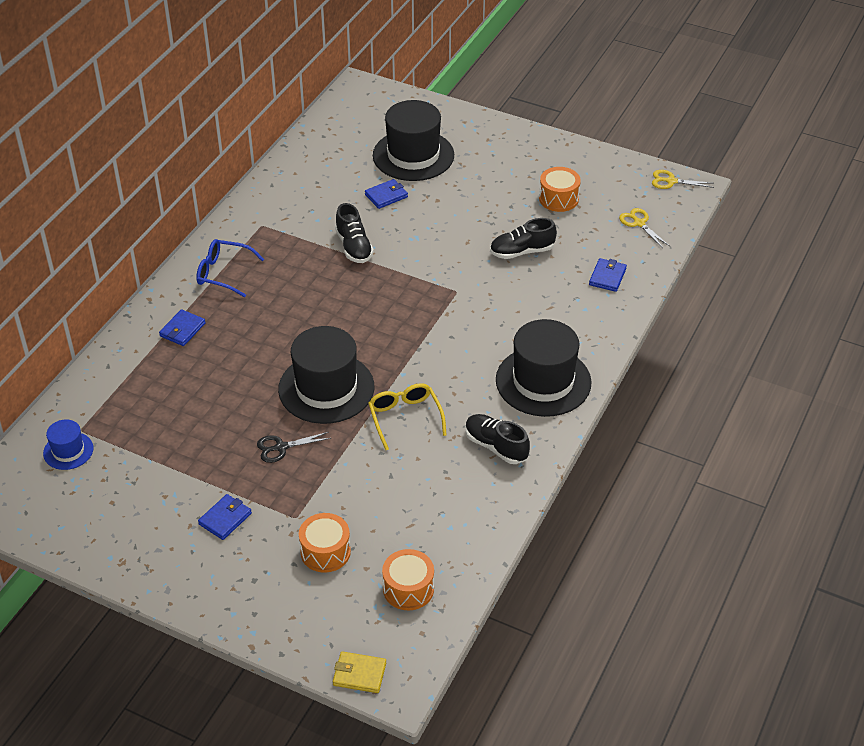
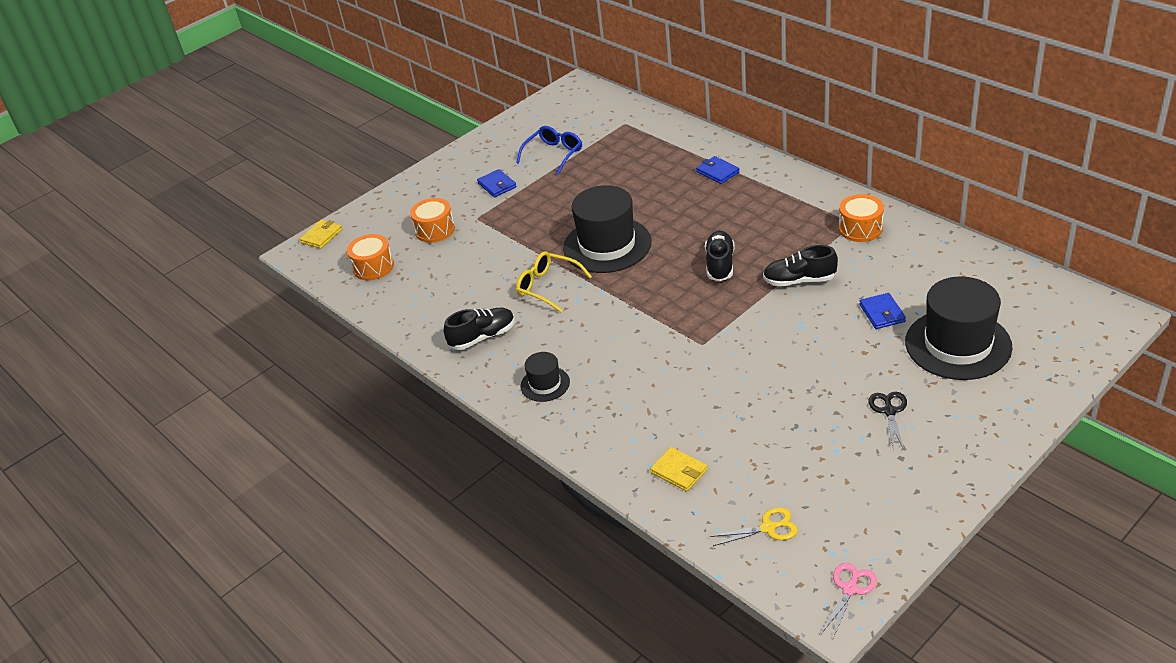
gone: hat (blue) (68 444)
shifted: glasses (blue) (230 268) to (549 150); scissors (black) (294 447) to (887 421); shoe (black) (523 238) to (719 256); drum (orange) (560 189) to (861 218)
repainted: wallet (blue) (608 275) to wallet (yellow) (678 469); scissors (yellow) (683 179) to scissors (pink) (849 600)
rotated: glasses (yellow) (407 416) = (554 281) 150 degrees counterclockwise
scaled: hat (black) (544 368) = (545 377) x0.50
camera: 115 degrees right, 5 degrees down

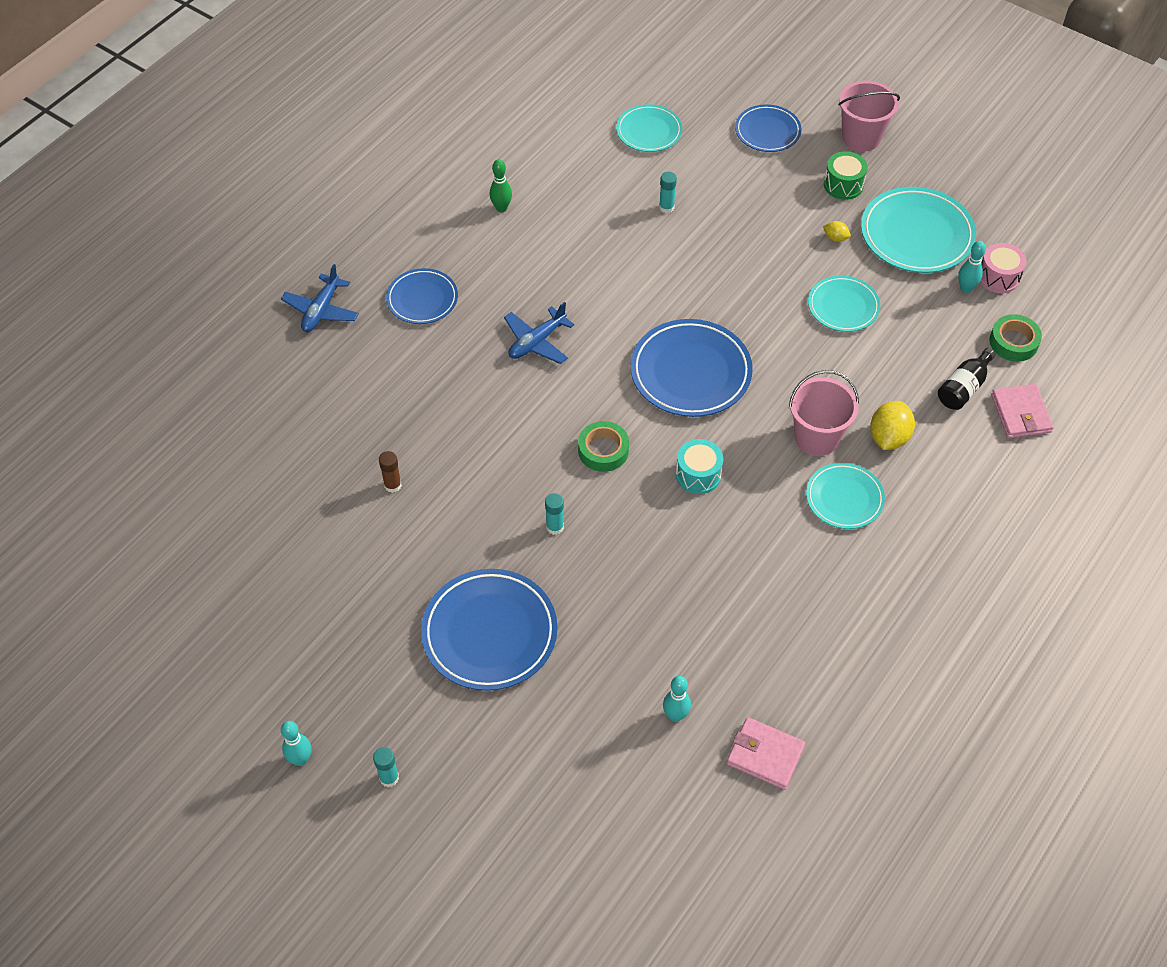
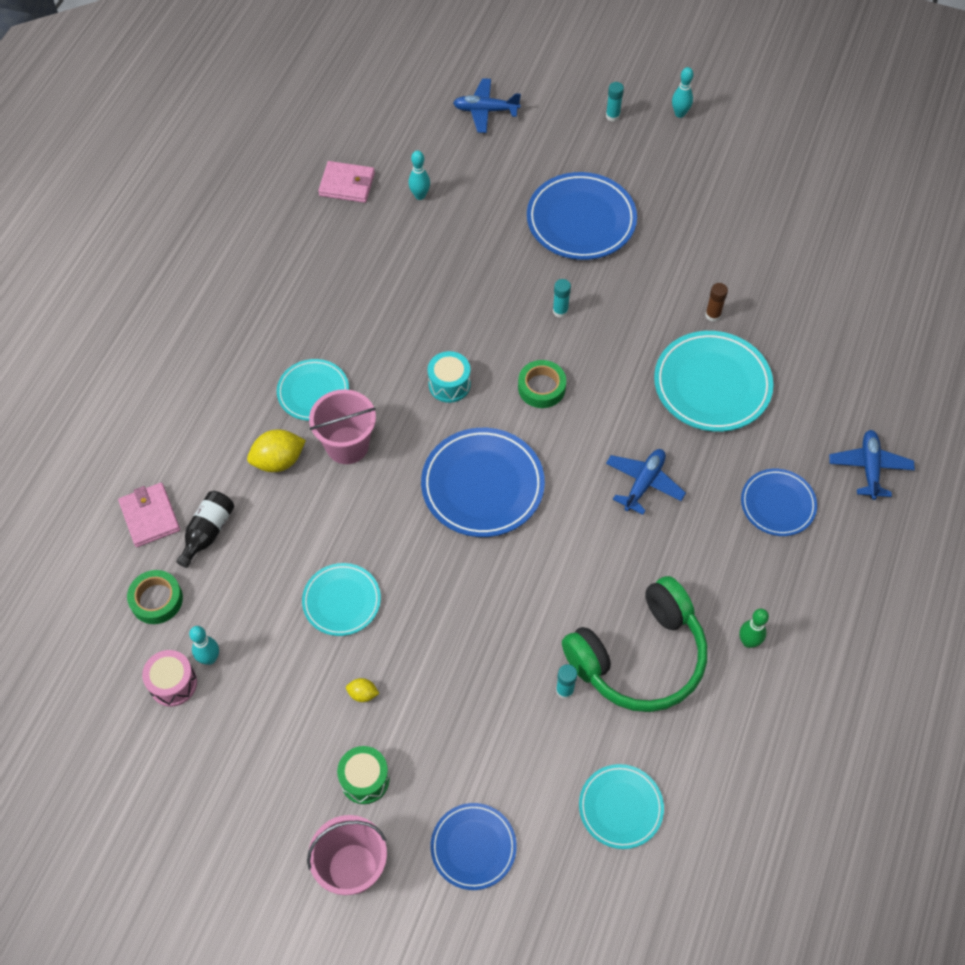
new: plane (blue) (487 105); headphones (green) (634 644)
shifted: plate (turquoise) (918 230) to (714 381)
rotated: lemon (yellow) (892 425) = (276 451) 60 degrees clockwise
camera: 165 degrees right, 5 degrees up

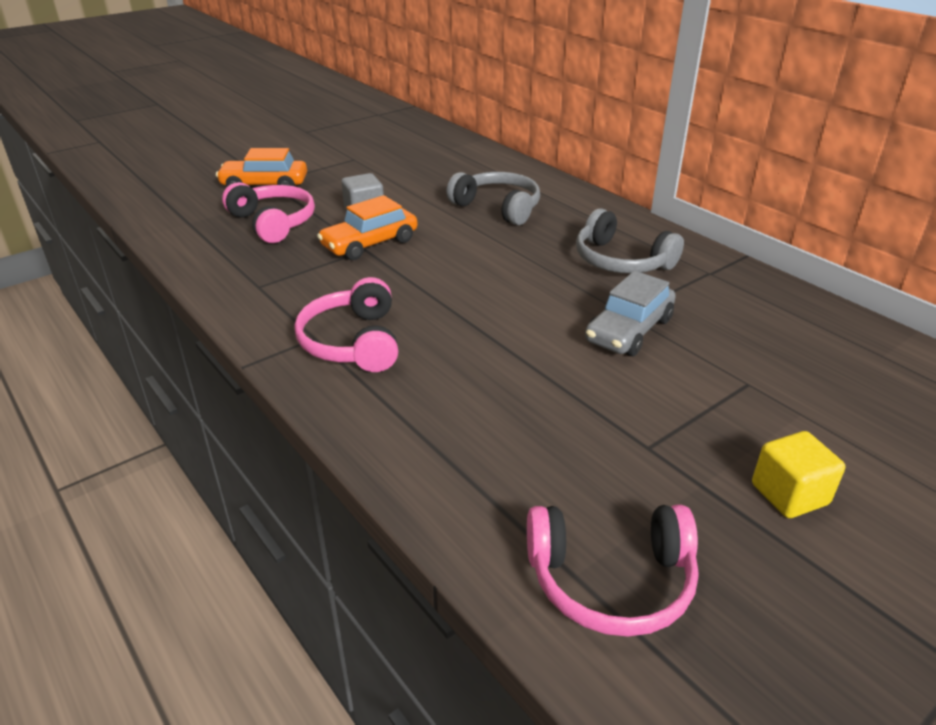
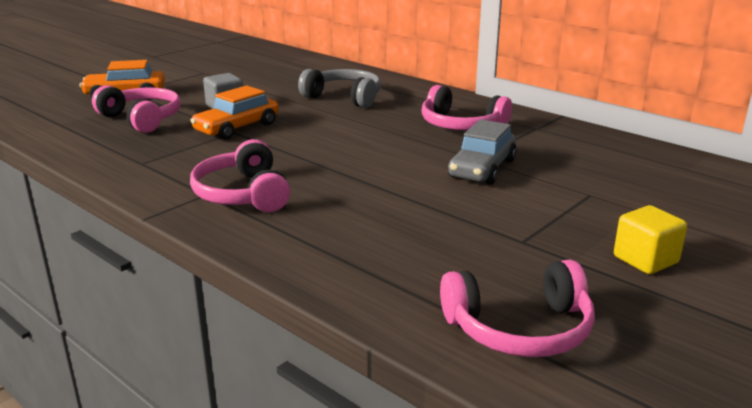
repainted: headphones (grey) (630 240) to headphones (pink) (466 107)
camera: 10 degrees left, 10 degrees down

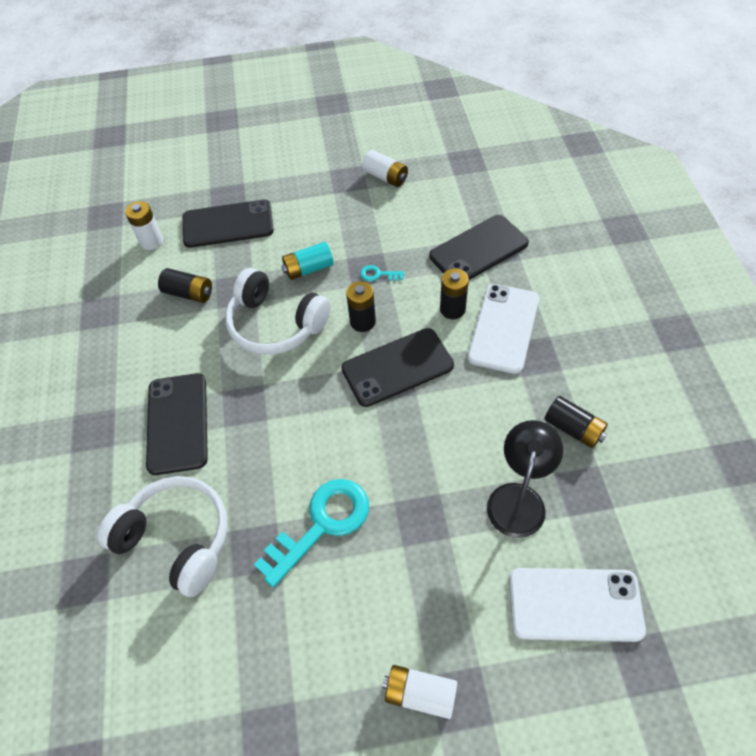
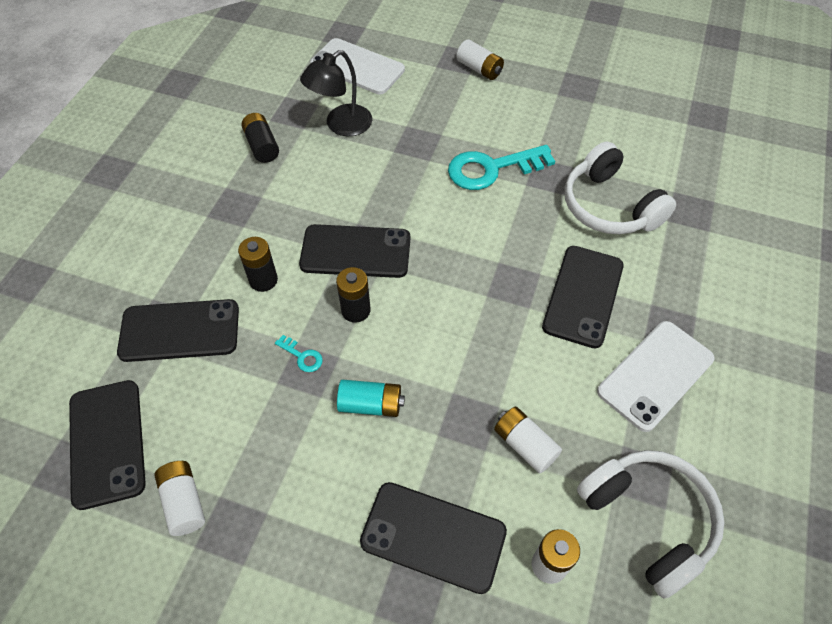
new: phone (black) (107 445)
shifted: headphones (white) (278 311) to (650 524); phone (white) (503 329) to (655 376)
repainted: battery (black) (185 285) to battery (white) (528 440)
camera: 155 degrees left, 0 degrees up

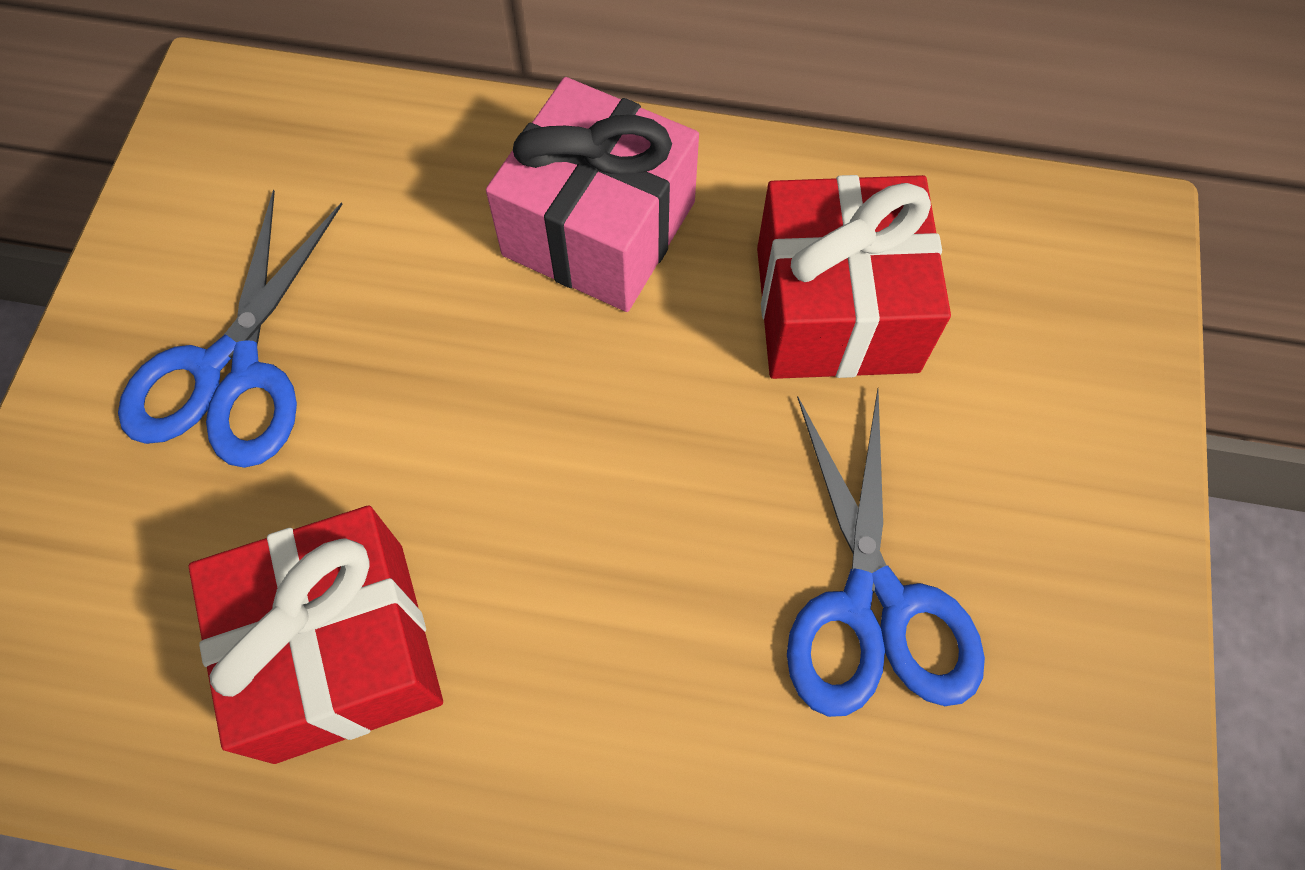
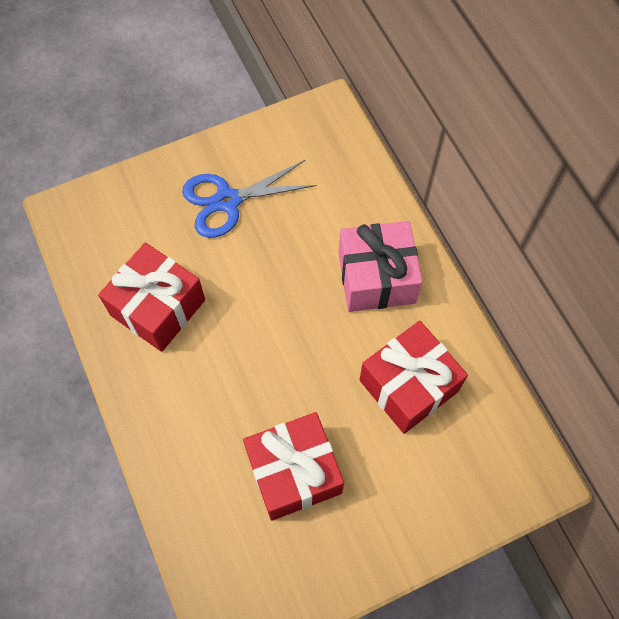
swapped: scissors (blue) (886 553) to gift (red) (293 466)
camera: 55 degrees right, 0 degrees up

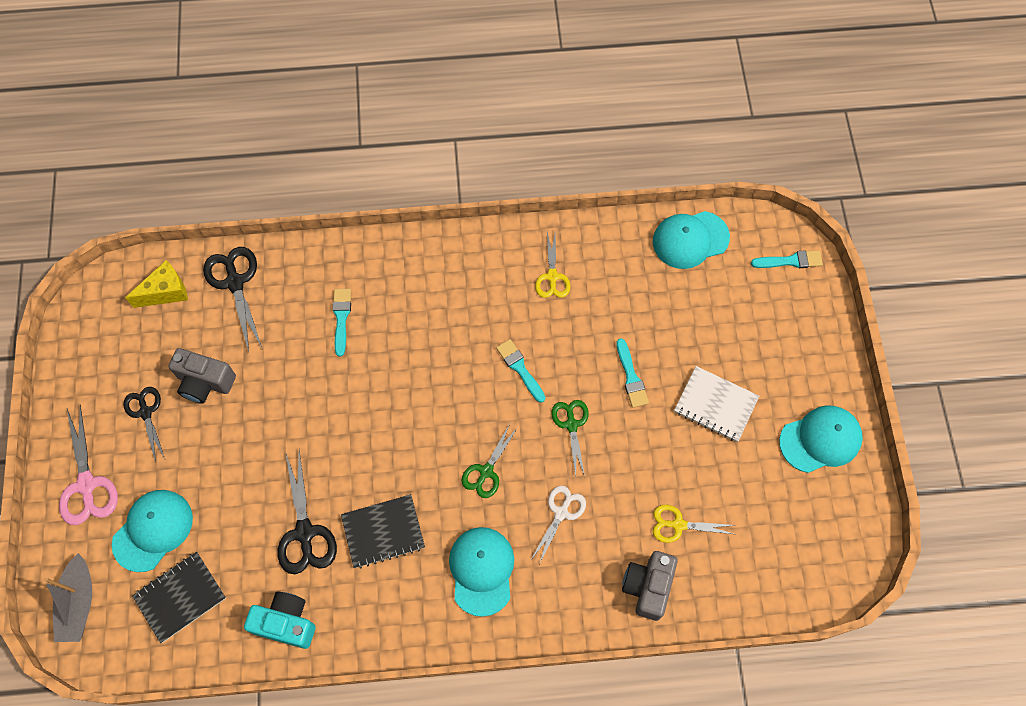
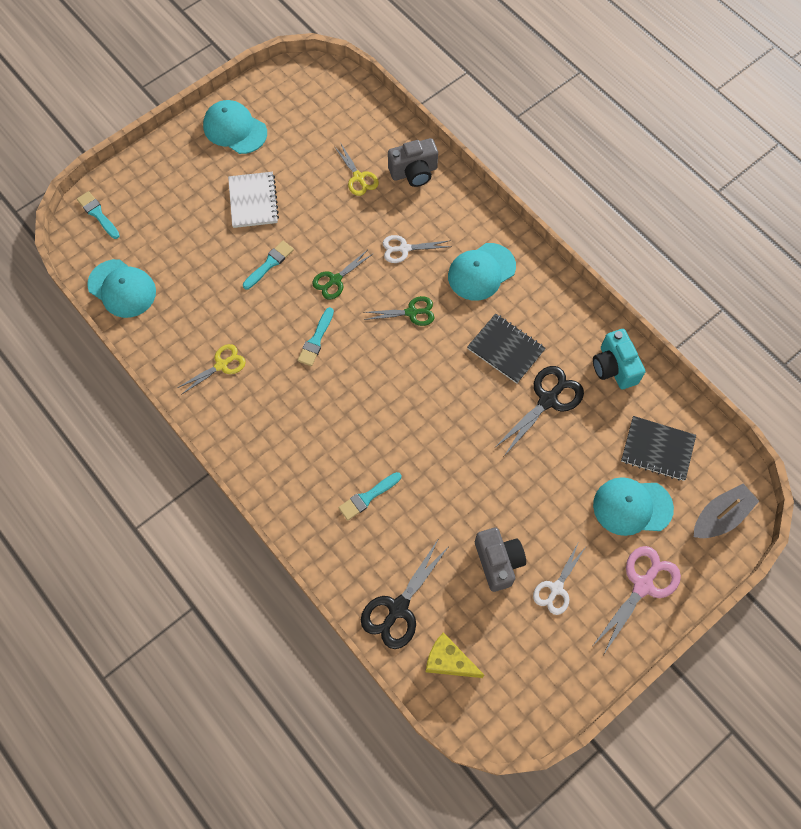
repainted: scissors (black) (144 424) to scissors (white) (559 579)
camera: 125 degrees left, 0 degrees up

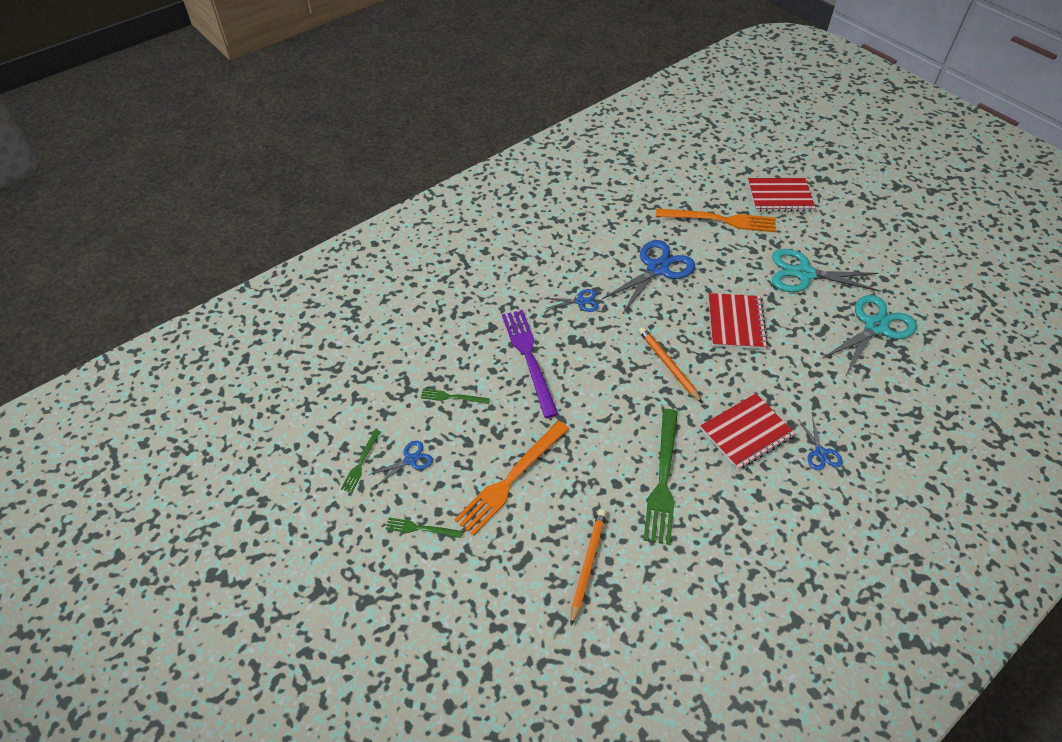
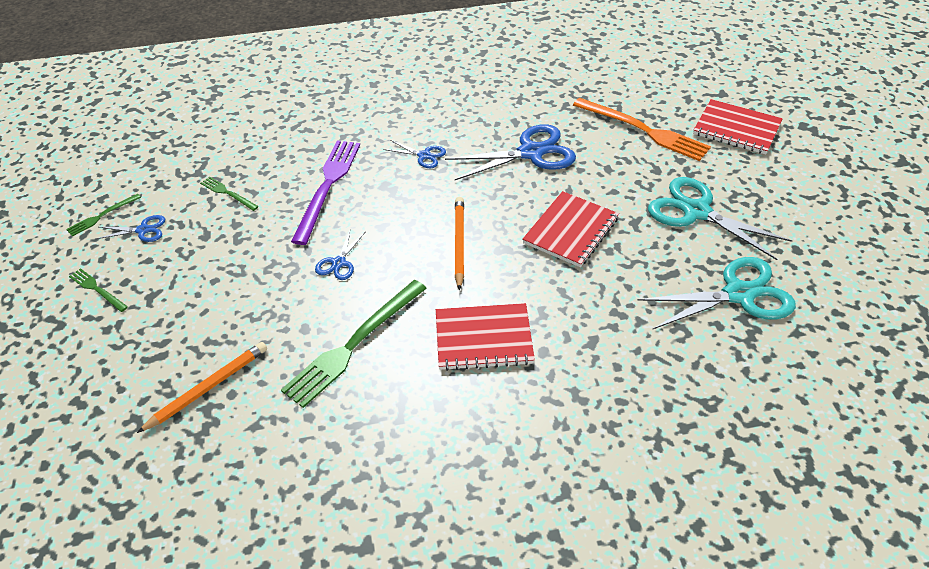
gone: fork (orange) (511 478)
shifted: scissors (blue) (820 443) to (340 255)
camera: 30 degrees right, 5 degrees down

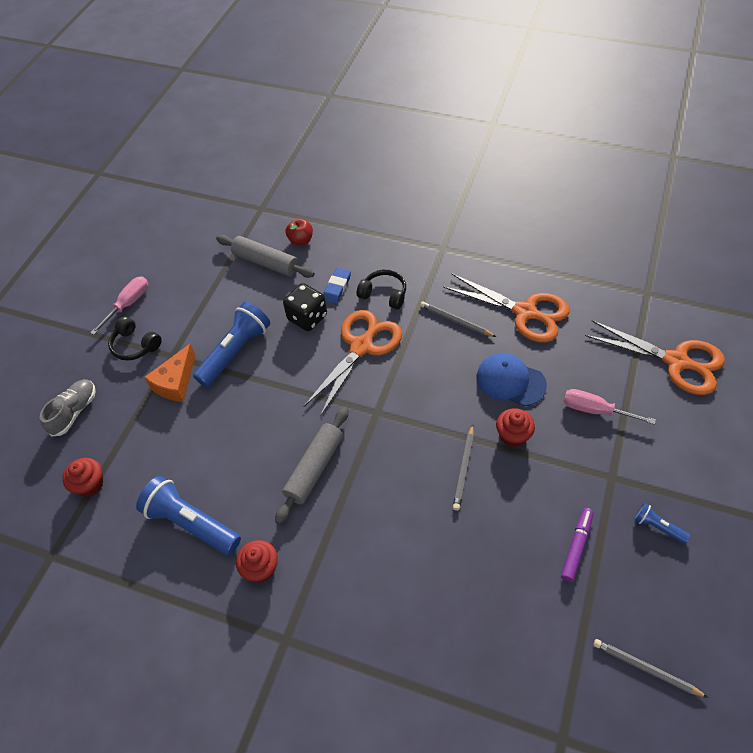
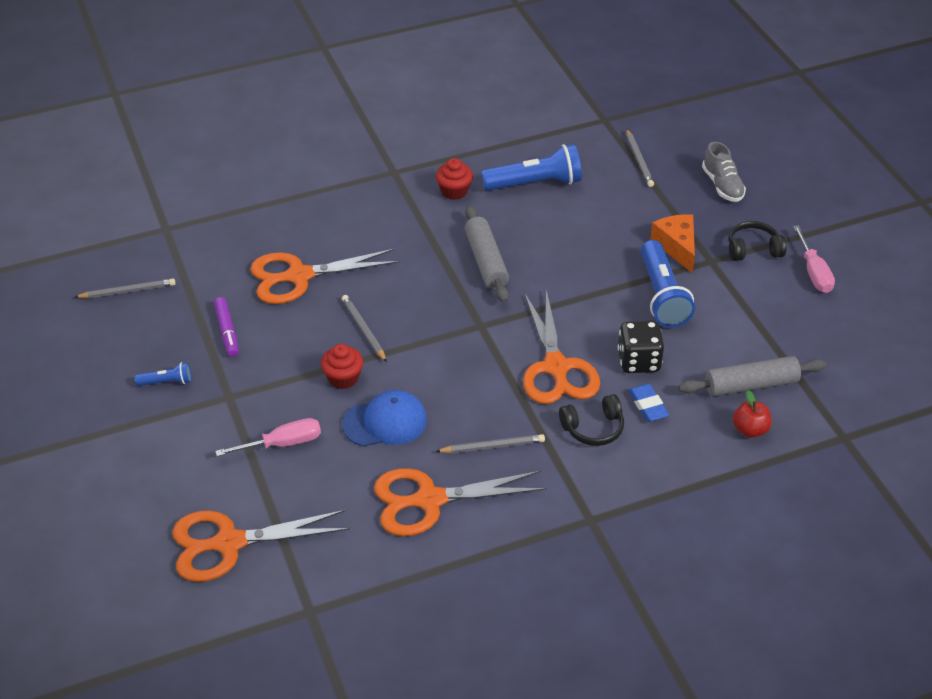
new: scissors (orange) (325 276)
swapped: cupcake (red) (83 477) to pencil (grey) (640 158)
camera: 135 degrees right, 10 degrees down

